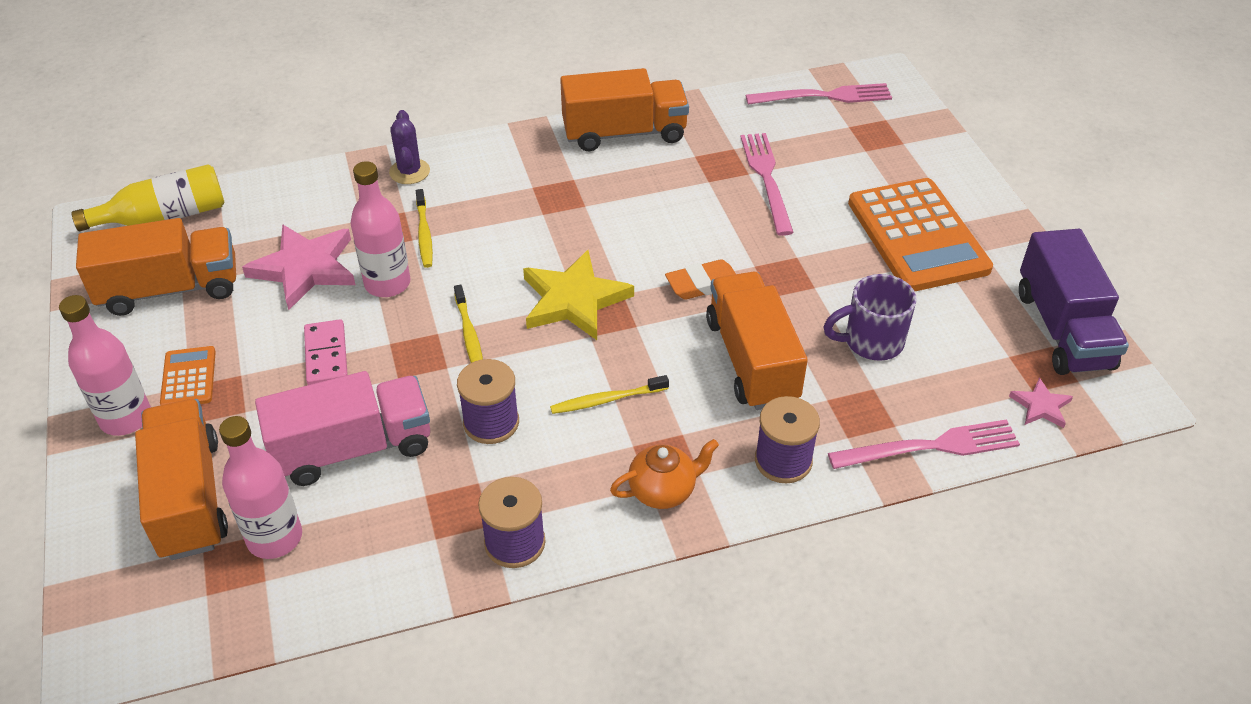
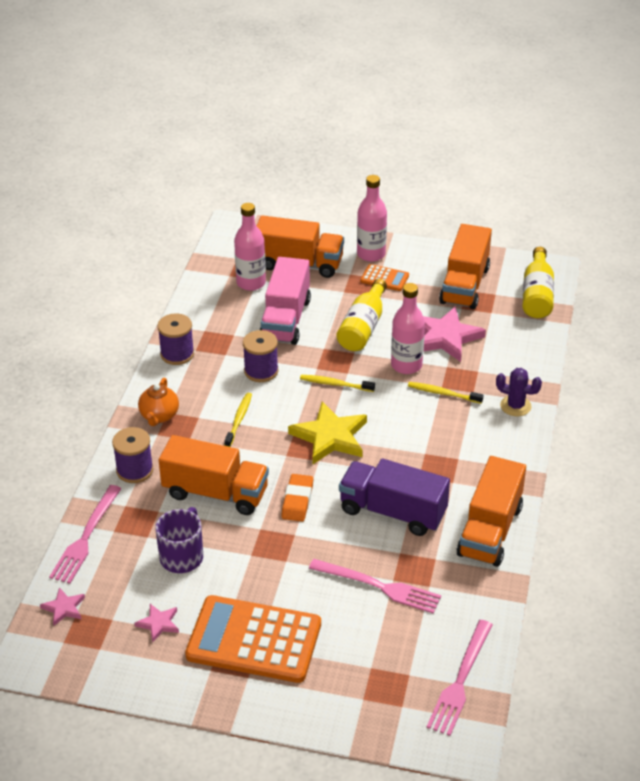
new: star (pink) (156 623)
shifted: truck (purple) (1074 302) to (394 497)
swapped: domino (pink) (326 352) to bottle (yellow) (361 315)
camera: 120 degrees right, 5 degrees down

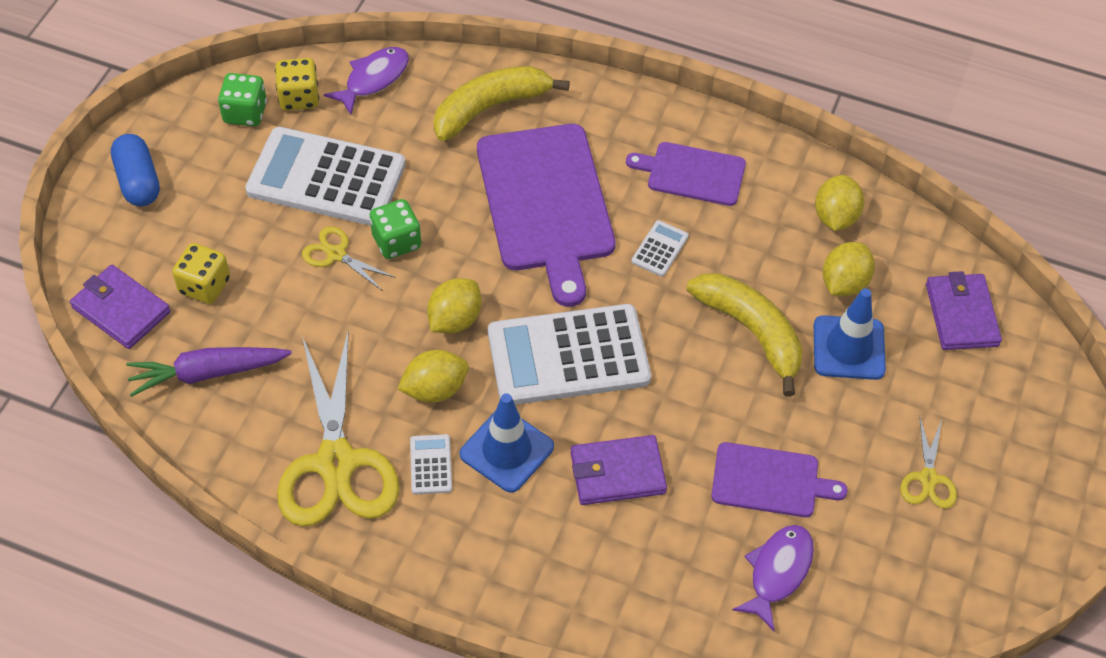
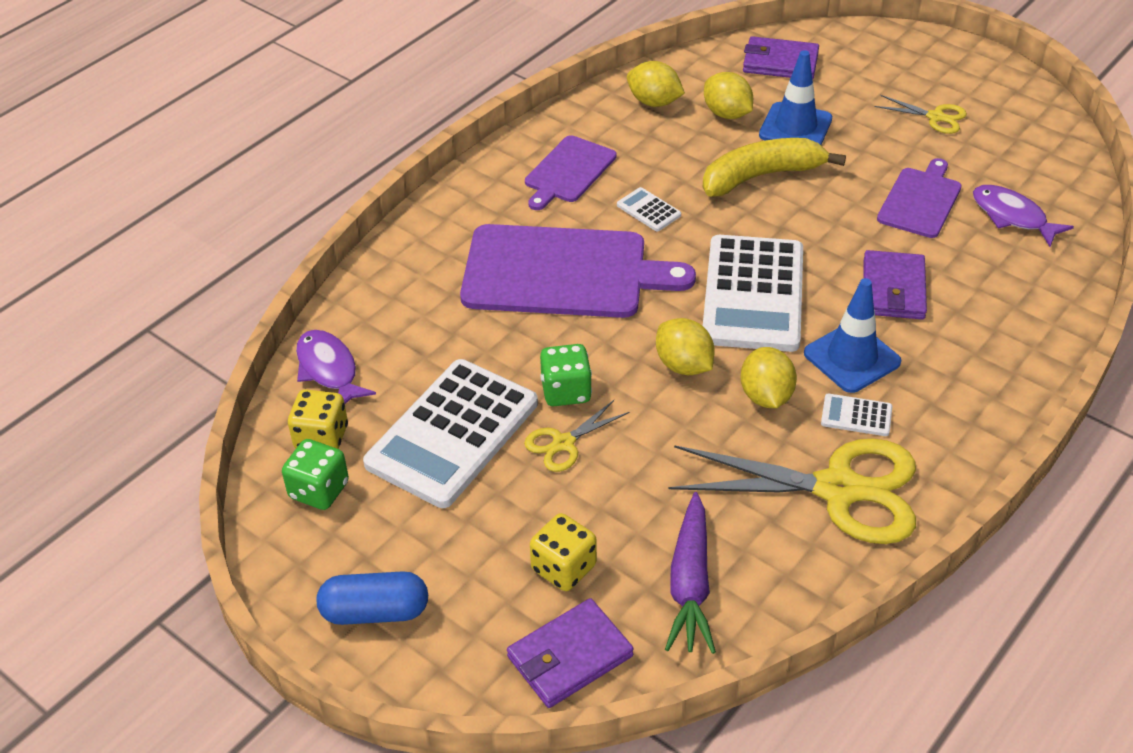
gone: banana (yellow) (501 103)
camera: 70 degrees left, 10 degrees down

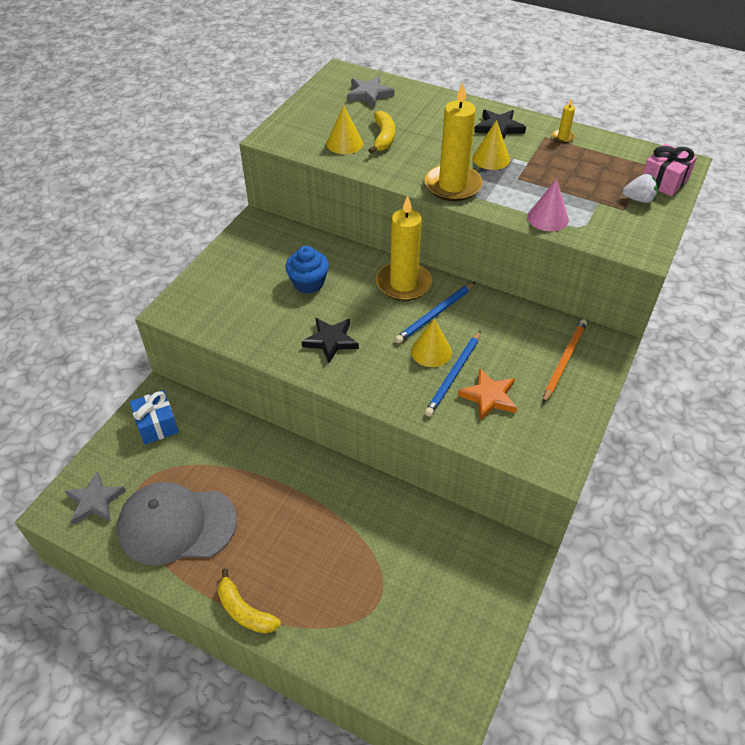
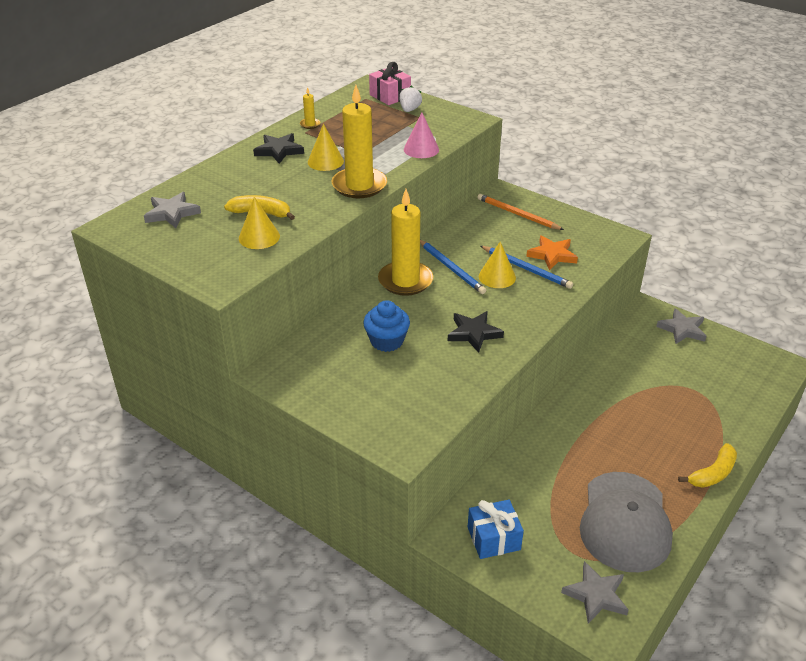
new: star (grey) (681 326)
camera: 80 degrees left, 10 degrees down

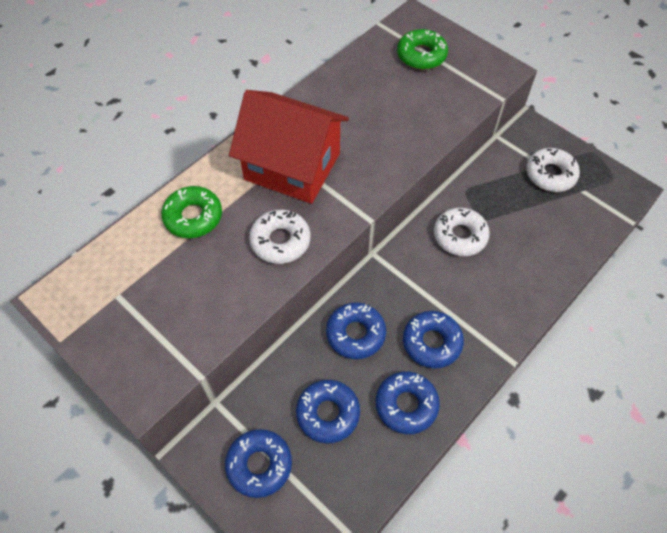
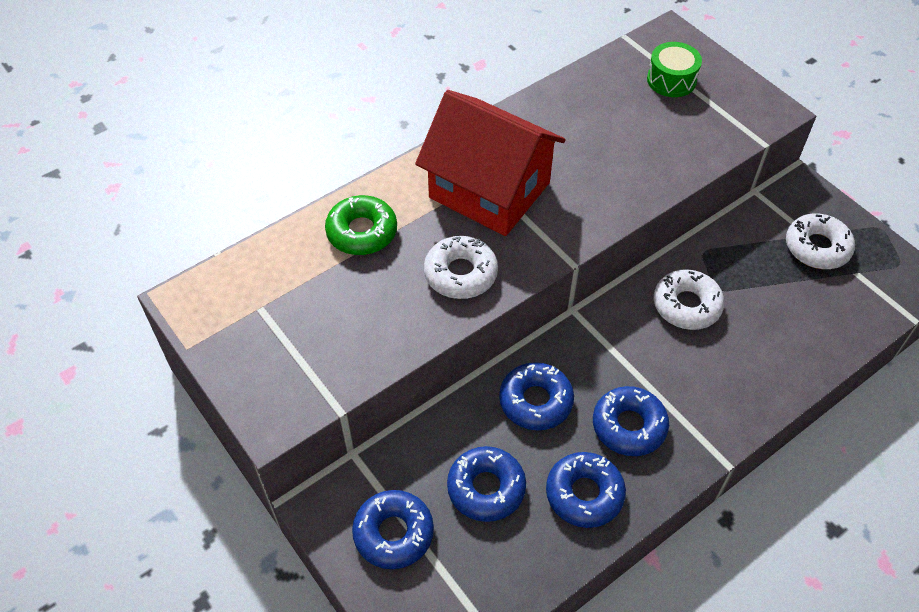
swapped: donut (green) (422 49) to drum (green) (674 69)
camera: 10 degrees right, 5 degrees down

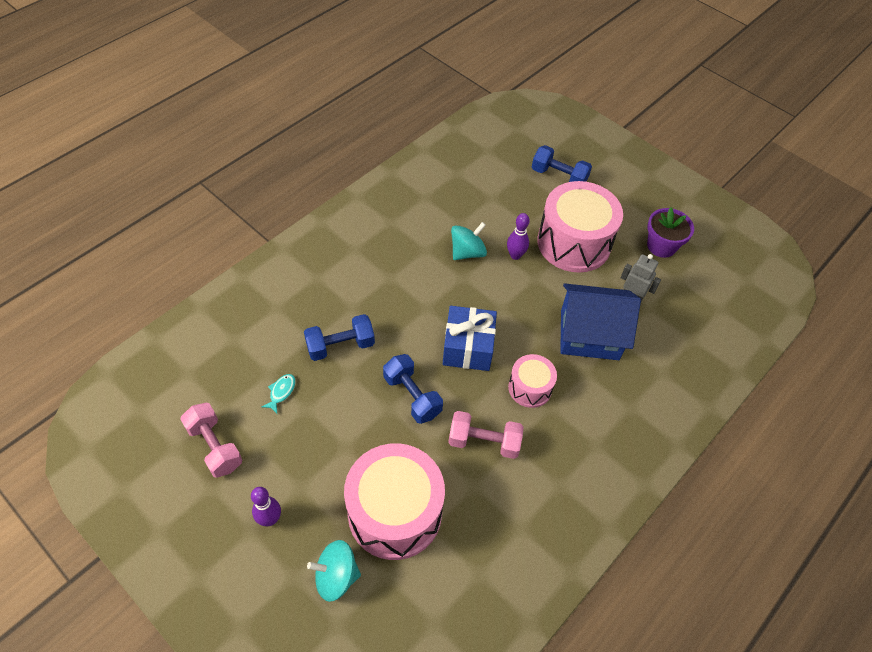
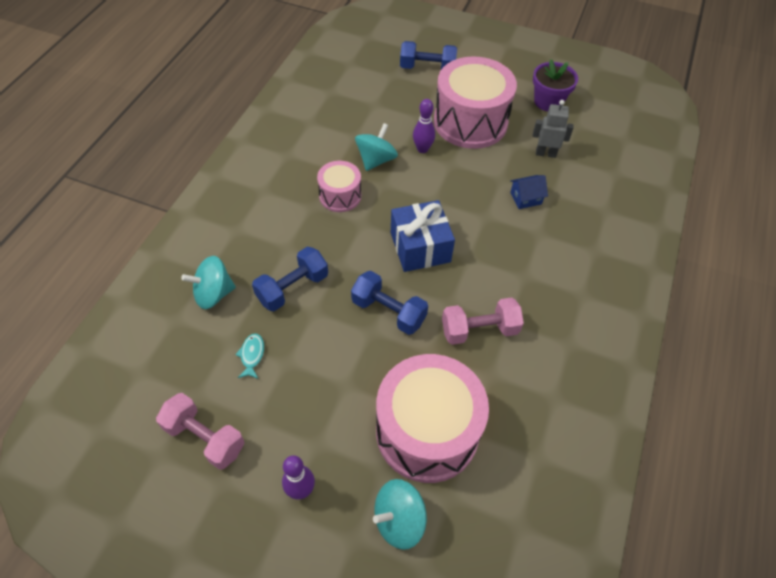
new: spinning top (turquoise) (208 282)
shifted: drum (pink) (532 381) to (339 186)
scaled: house (blue) (600 321) = (529 192) x0.43
camera: 20 degrees left, 0 degrees up

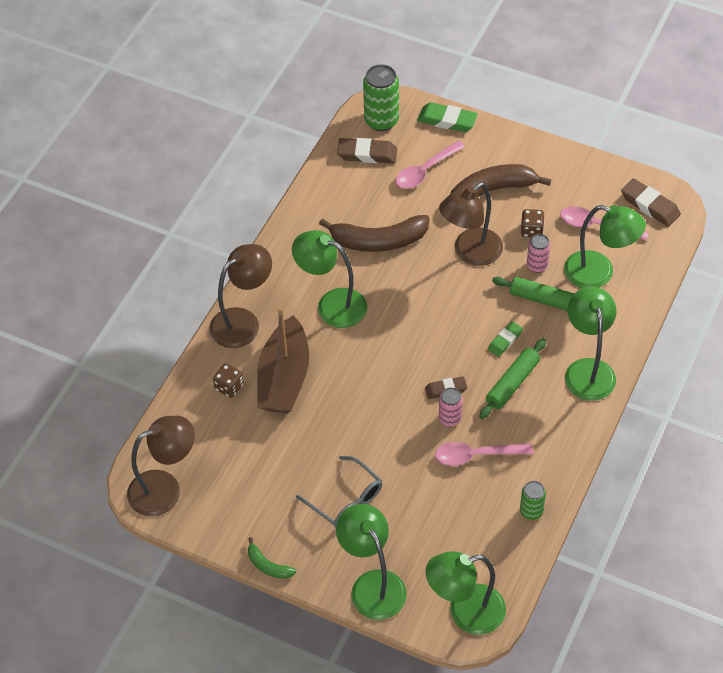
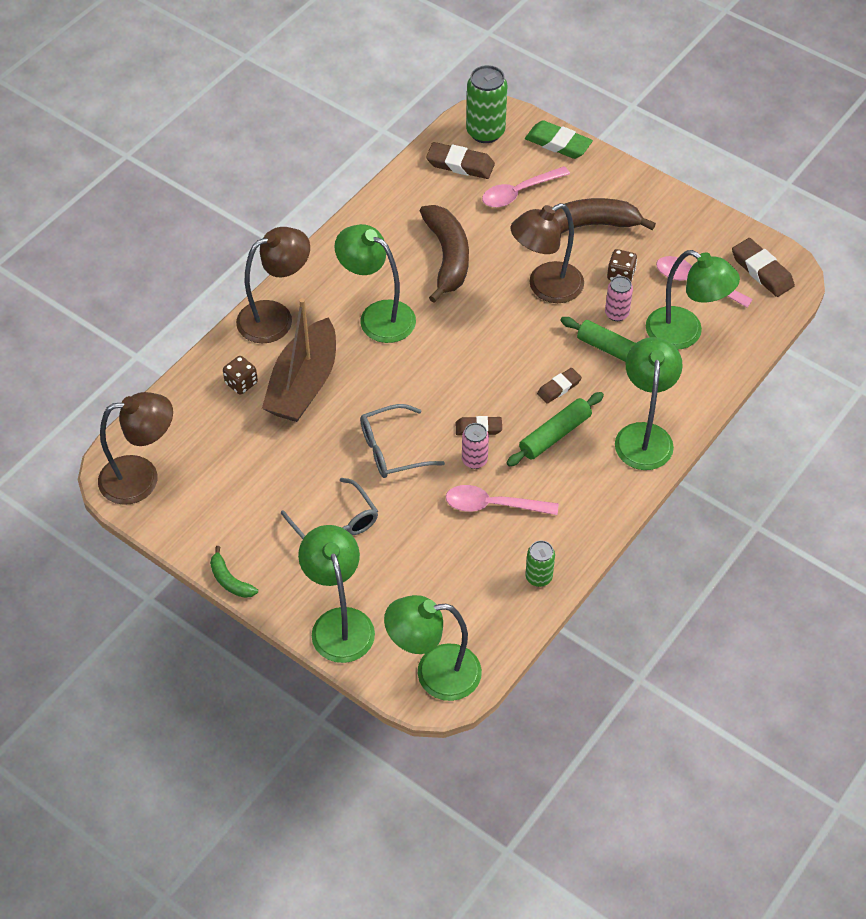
new: glasses (grey) (402 441)
repainted: eraser (green) (505 339) to eraser (brown) (559 386)
rotated: banana (brown) (374 233) = (444 254) 105 degrees counterclockwise
camera: 10 degrees right, 0 degrees up

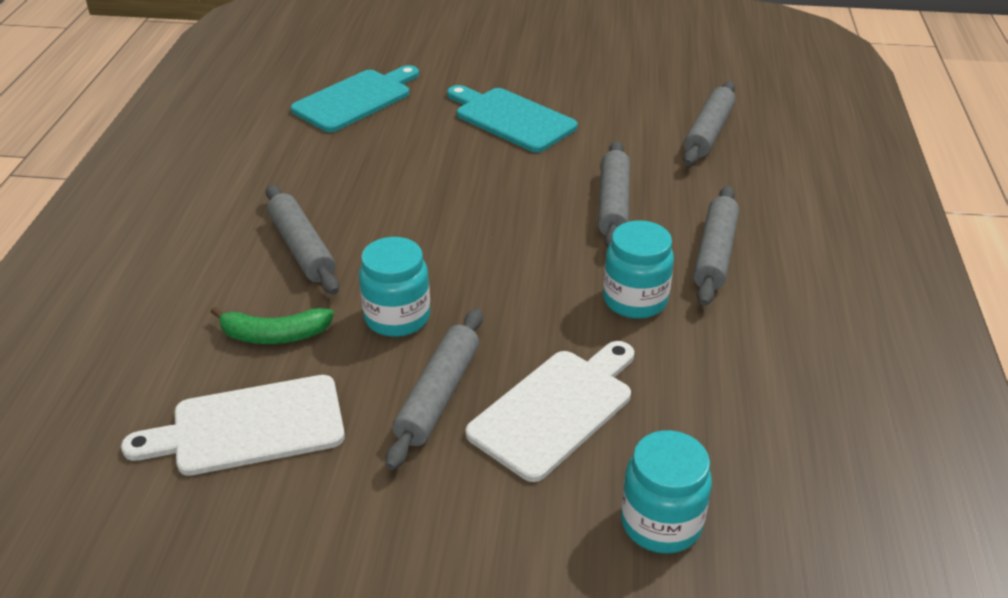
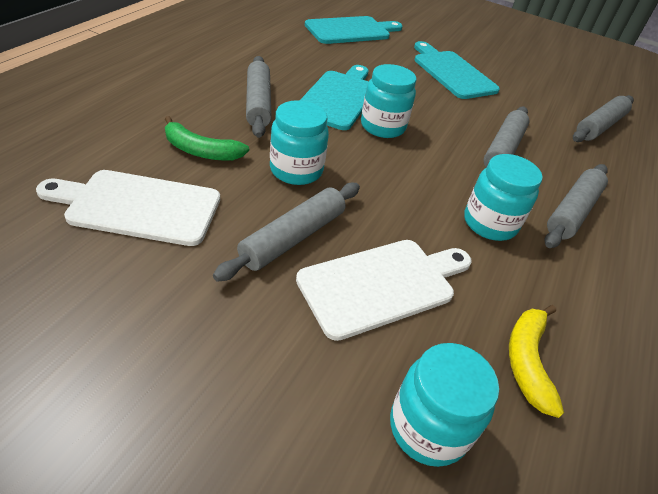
new: cutting board (turquoise) (334 97); jar (turquoise) (388 101); banana (yellow) (536 361)
camera: 15 degrees right, 5 degrees up

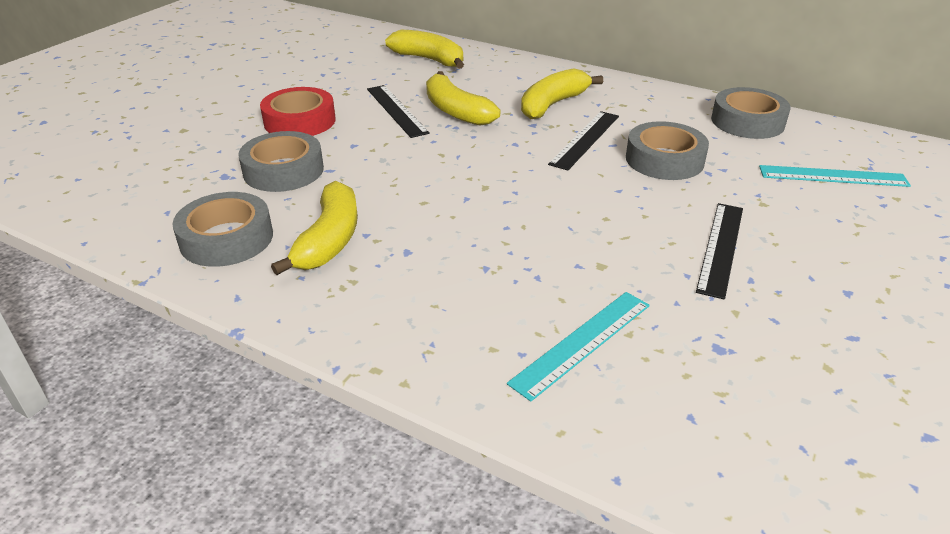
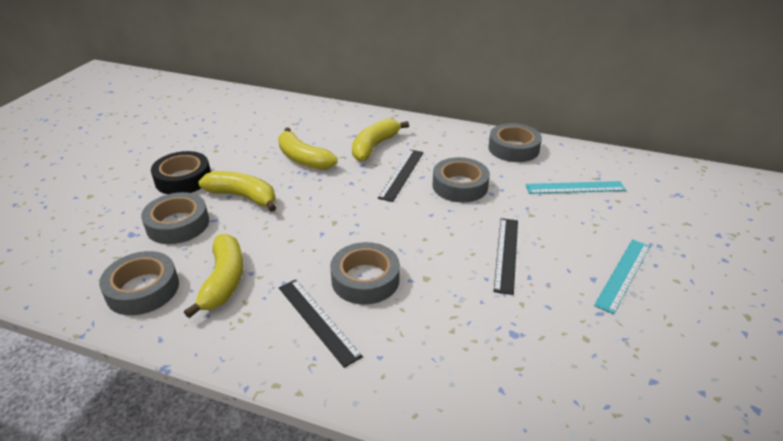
new: tape (grey) (365 273)
shifted: ruler (black) (398 111) to (321 323); banana (yellow) (424 49) to (237 191); ruler (turquoise) (578 347) to (622 276)
repainted: tape (red) (298 111) to tape (black) (181 172)
camera: 10 degrees left, 0 degrees up

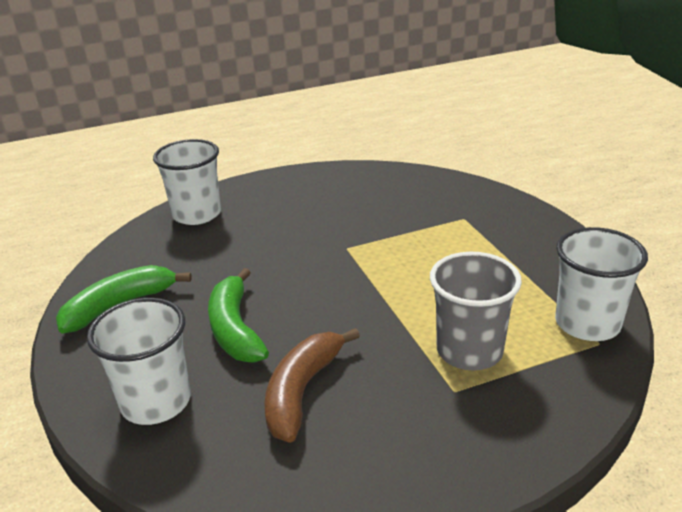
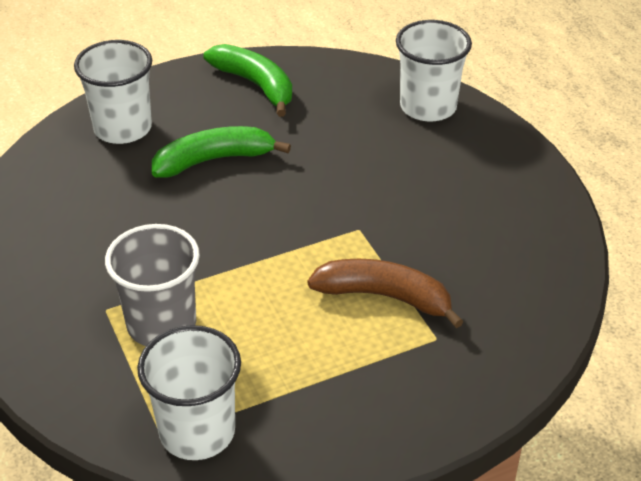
shifted: banana (brown) (312 385) to (385 293)
camera: 85 degrees right, 10 degrees up

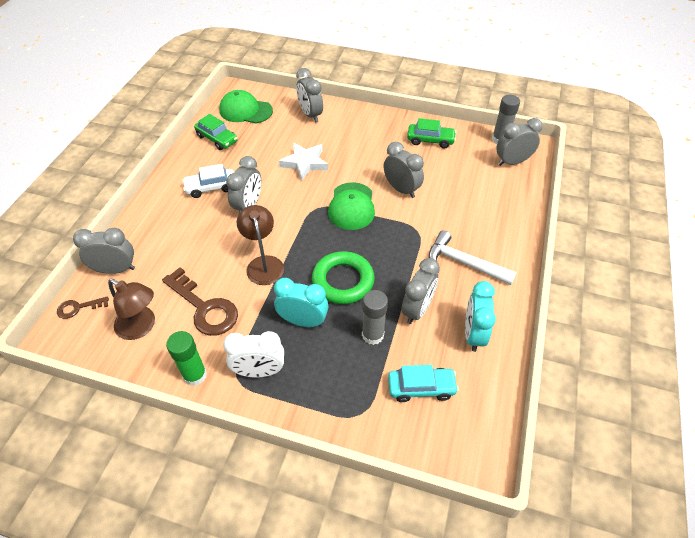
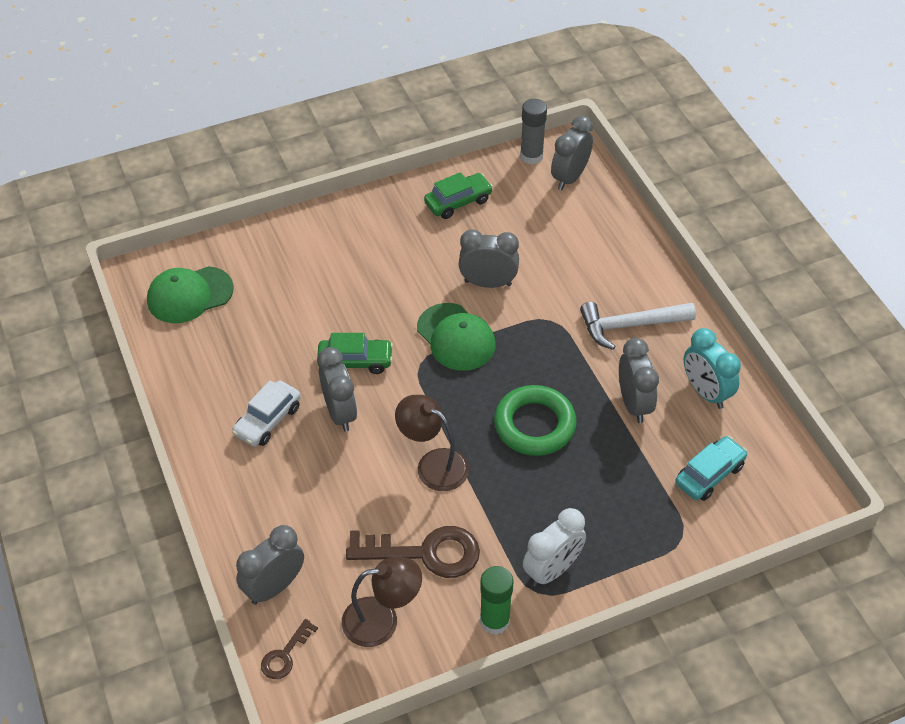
gone: clock (turquoise) (301 302); star (white) (303 162); clock (grey) (309 95); glue stick (grey) (375 317)
shifted: car (green) (215 132) to (355 353)
camera: 40 degrees left, 0 degrees up

